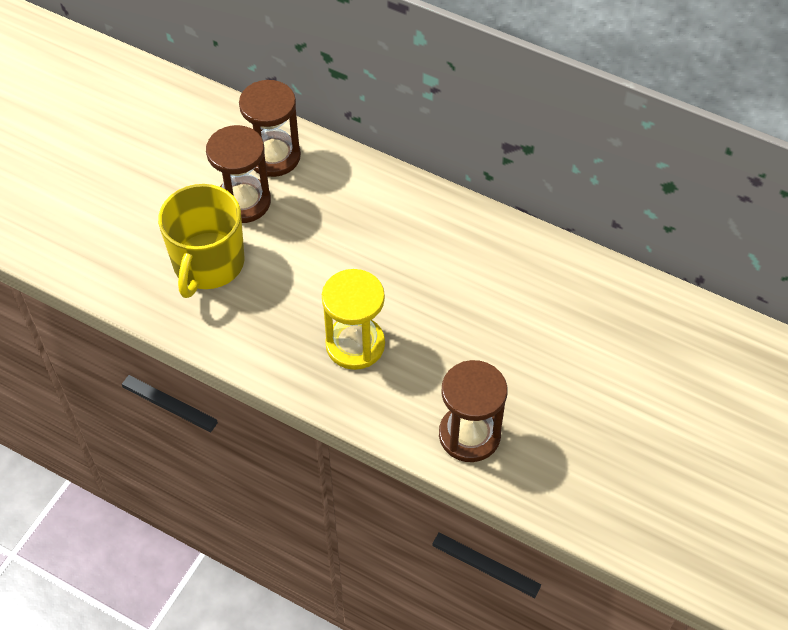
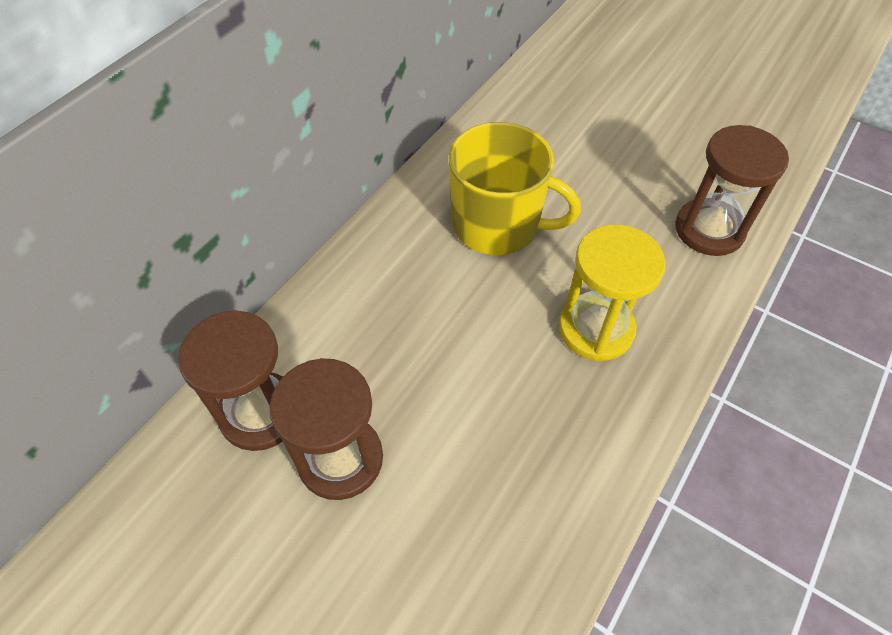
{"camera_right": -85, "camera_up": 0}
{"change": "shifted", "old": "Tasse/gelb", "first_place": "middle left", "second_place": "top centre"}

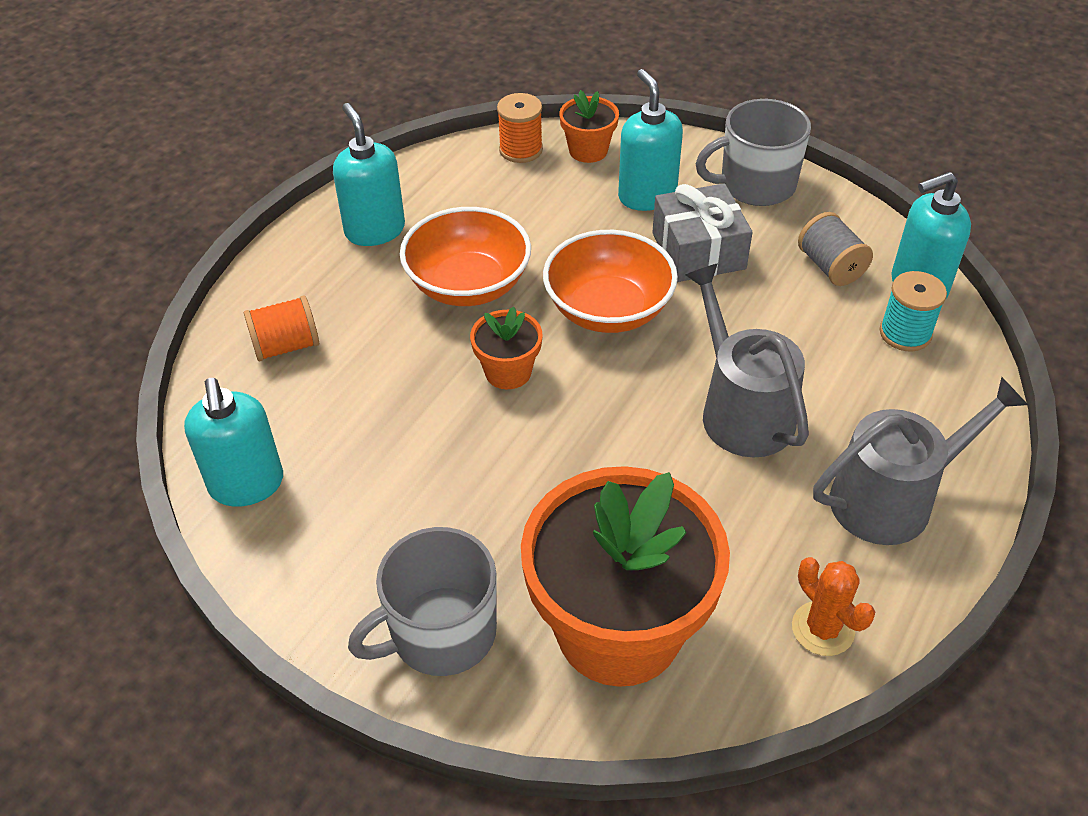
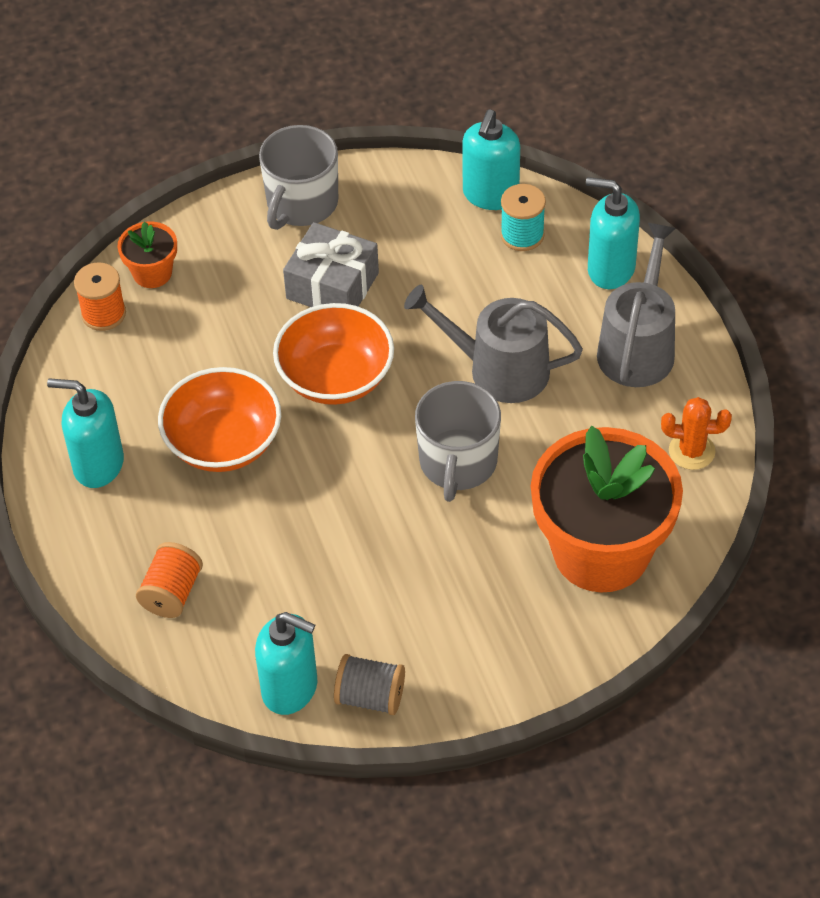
{"camera_right": -50, "camera_up": 5}
{"change": "gone", "old": "Blumentopf/orange (no. 1 from left)", "first_place": "centre"}
{"change": "shifted", "old": "Tasse/grau (no. 1 from left in the first image)", "new": "Tasse/grau (no. 2 from left)", "first_place": "bottom centre", "second_place": "centre"}
{"change": "shifted", "old": "Seifenspender/türkis (no. 3 from left in the first image)", "new": "Seifenspender/türkis (no. 4 from left)", "first_place": "top centre", "second_place": "top right"}
{"change": "shifted", "old": "Garnrolle/grau", "first_place": "top right", "second_place": "bottom centre"}

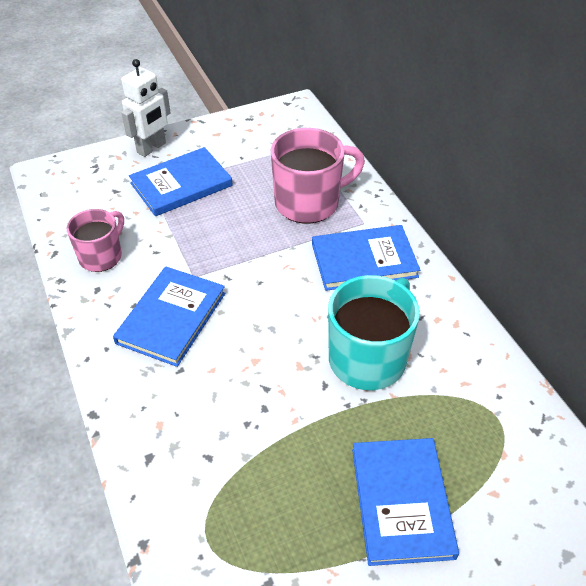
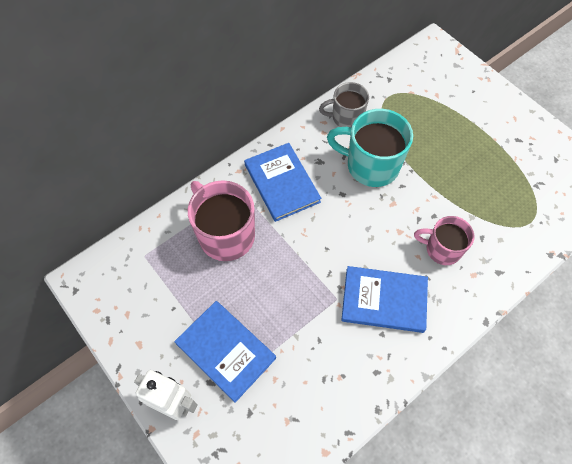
{"camera_right": -105, "camera_up": 15}
{"change": "gone", "old": "Buch/blau (no. 4 from left)", "first_place": "bottom right"}
{"change": "new", "new": "Tasse/grau", "second_place": "top centre"}
{"change": "shifted", "old": "Tasse/rosa (no. 1 from left in the first image)", "new": "Tasse/rosa (no. 2 from left)", "first_place": "middle left", "second_place": "middle right"}

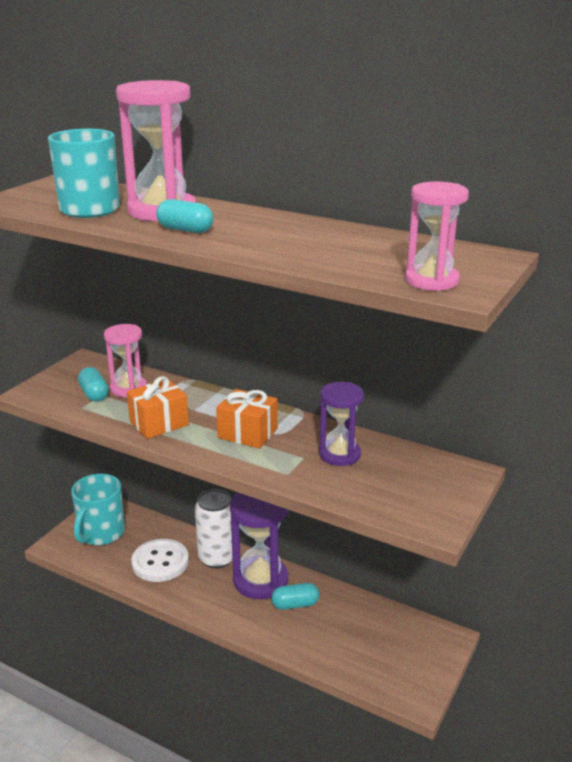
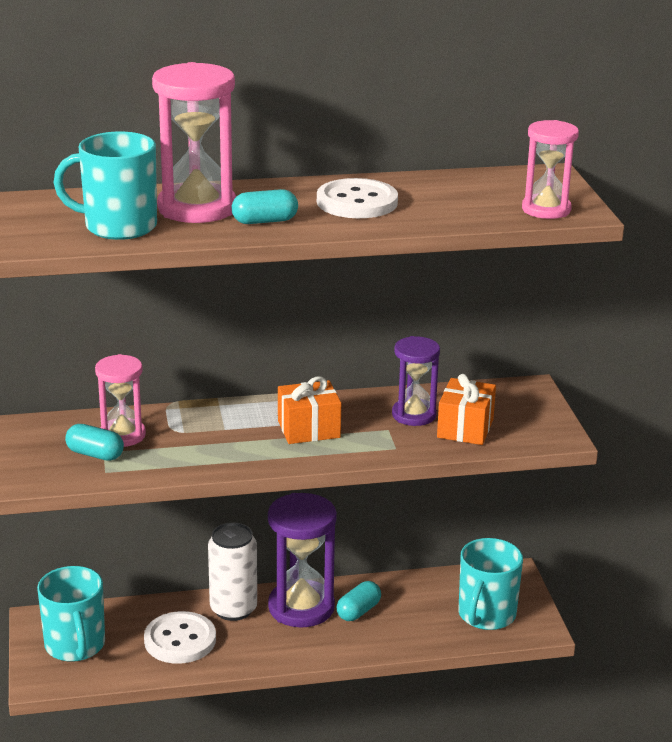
{"camera_right": -40, "camera_up": 0}
{"change": "new", "new": "Knopf/weiß (no. 2 from left)", "second_place": "top centre"}
{"change": "new", "new": "Tasse/türkis (no. 3 from left)", "second_place": "bottom right"}
{"change": "shifted", "old": "Geschenk/orange (no. 1 from left in the first image)", "new": "Geschenk/orange (no. 2 from left)", "first_place": "middle left", "second_place": "middle right"}

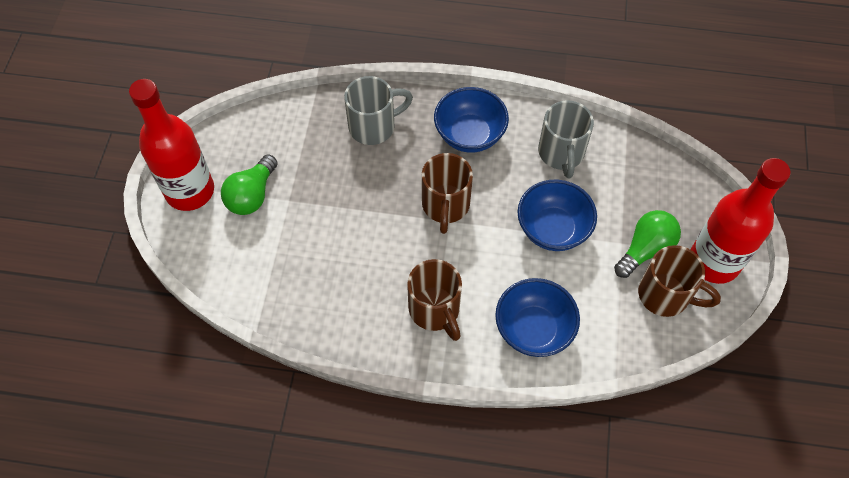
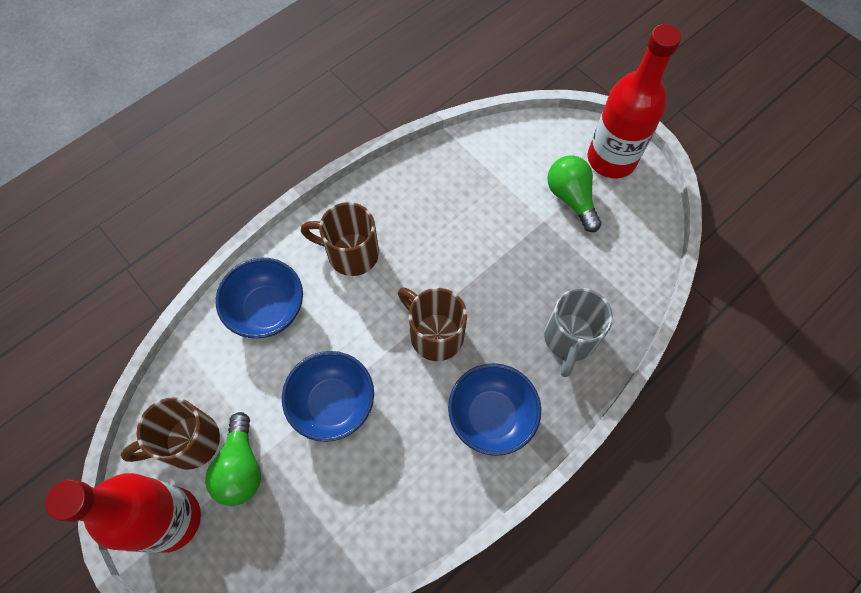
{"camera_right": 130, "camera_up": 5}
{"change": "gone", "old": "Tasse/grau (no. 2 from left)", "first_place": "top right"}

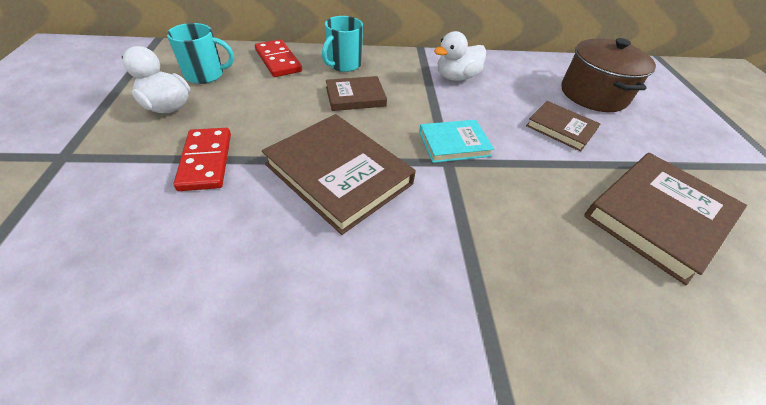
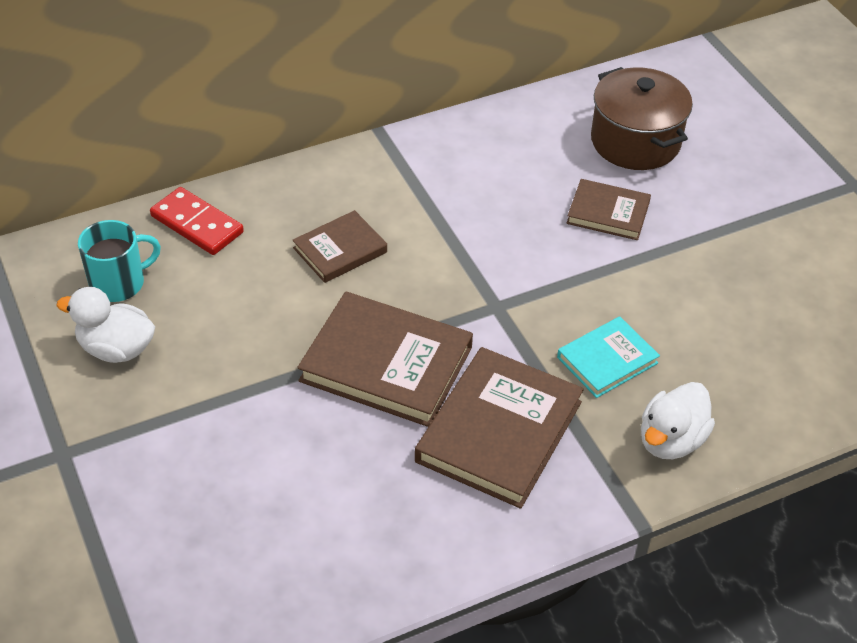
{"camera_right": -20, "camera_up": 0}
{"change": "gone", "old": "Dominostein/rot (no. 1 from left)", "first_place": "middle left"}
{"change": "gone", "old": "Tasse/türkis (no. 2 from left)", "first_place": "top centre"}
{"change": "shifted", "old": "Buch/türkis", "first_place": "centre", "second_place": "middle right"}
{"change": "shifted", "old": "Ente/weiß (no. 2 from left)", "first_place": "top centre", "second_place": "middle right"}
{"change": "shifted", "old": "Buch/braun (no. 4 from left in the first image)", "new": "Buch/braun (no. 3 from left)", "first_place": "middle right", "second_place": "centre"}

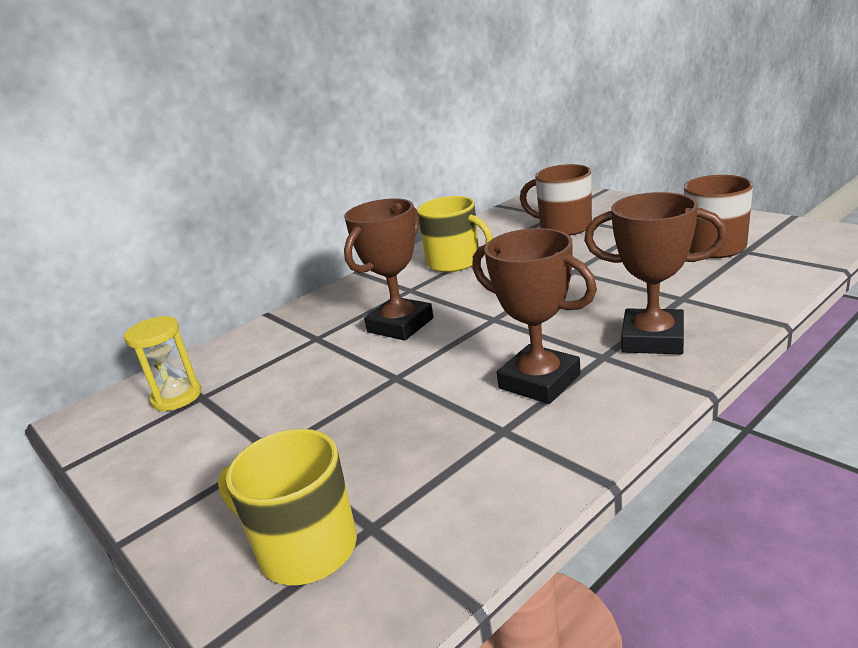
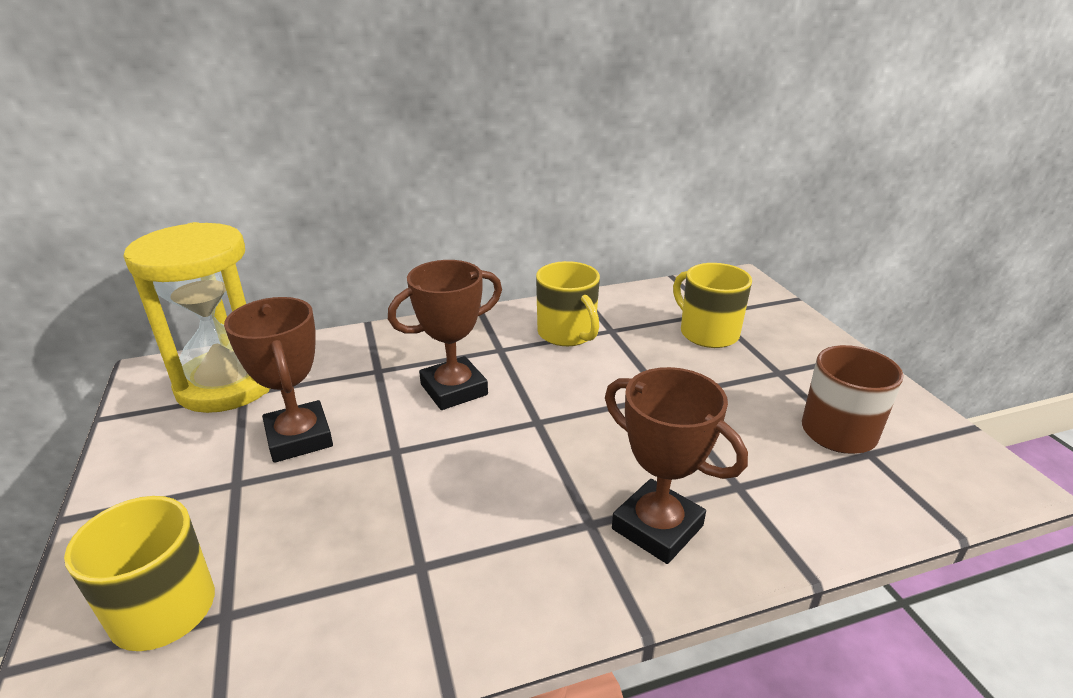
{"camera_right": 20, "camera_up": 5}
{"change": "shifted", "old": "Pokal/braun (no. 2 from left in the first image)", "new": "Pokal/braun (no. 1 from left)", "first_place": "centre", "second_place": "middle left"}
{"change": "repainted", "old": "Tasse/braun (no. 1 from left)", "new": "Tasse/gelb (no. 3 from left)", "first_place": "top centre", "second_place": "centre"}
{"change": "scaled", "old": "Sanduhr/gelb", "first_place": "middle left", "second_place": "middle left", "factor": 2.04}

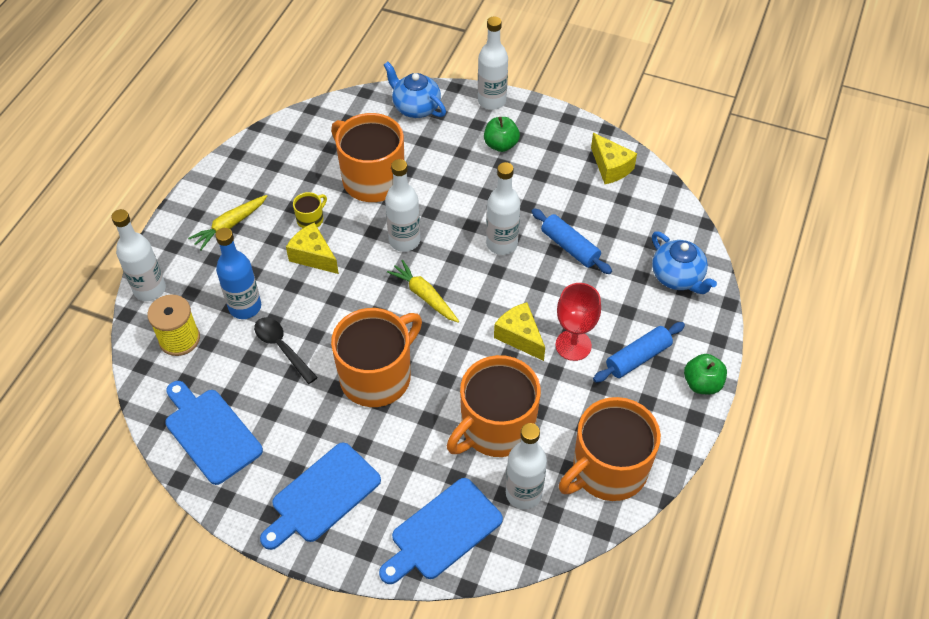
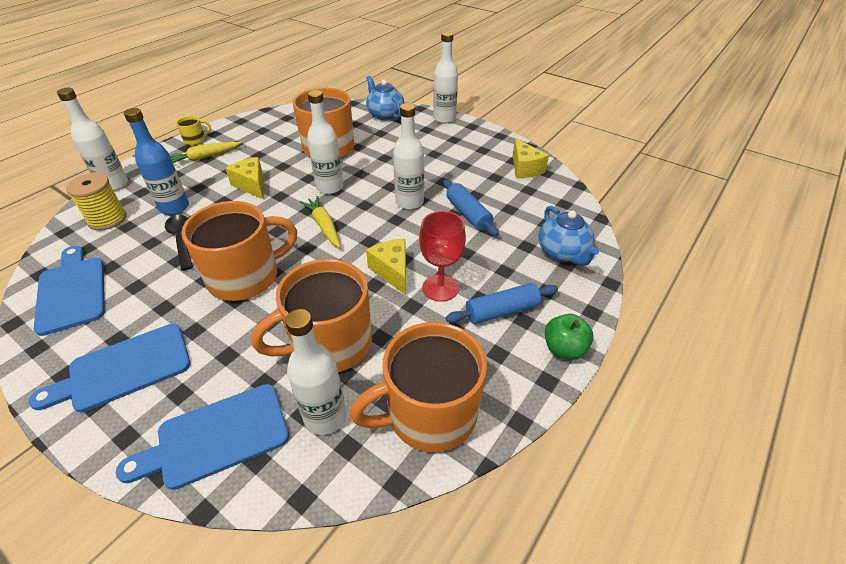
{"camera_right": 15, "camera_up": -10}
{"change": "gone", "old": "Apfel/grün (no. 1 from left)", "first_place": "top centre"}
{"change": "shifted", "old": "Tasse/gelb", "first_place": "centre", "second_place": "top left"}

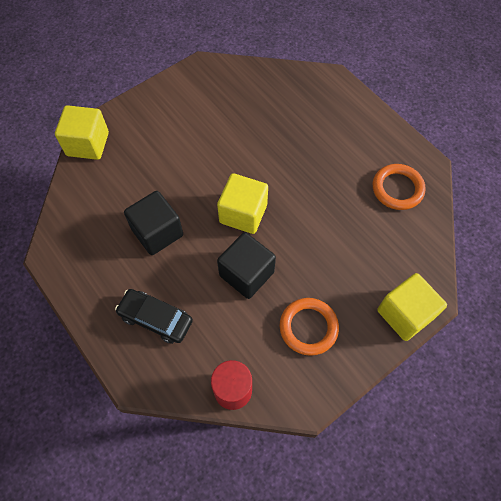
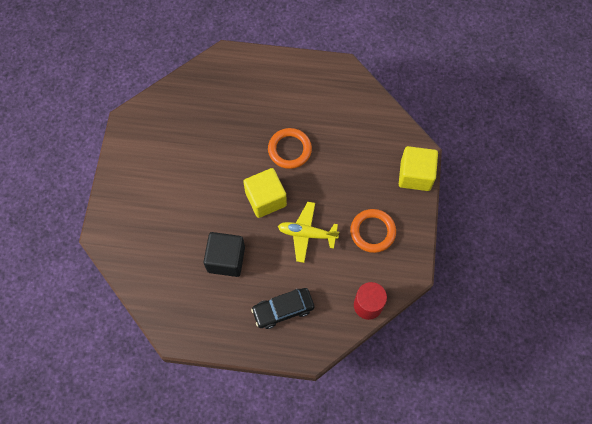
{"camera_right": -45, "camera_up": 5}
{"change": "gone", "old": "Kubus/gelb (no. 1 from left)", "first_place": "top left"}
{"change": "shifted", "old": "Ring/orange (no. 2 from left in the first image)", "new": "Ring/orange (no. 1 from left)", "first_place": "middle right", "second_place": "centre"}
{"change": "swapped", "old": "Kubus/schwarz (no. 2 from left)", "new": "Flugzeug/gelb", "first_place": "centre", "second_place": "centre"}

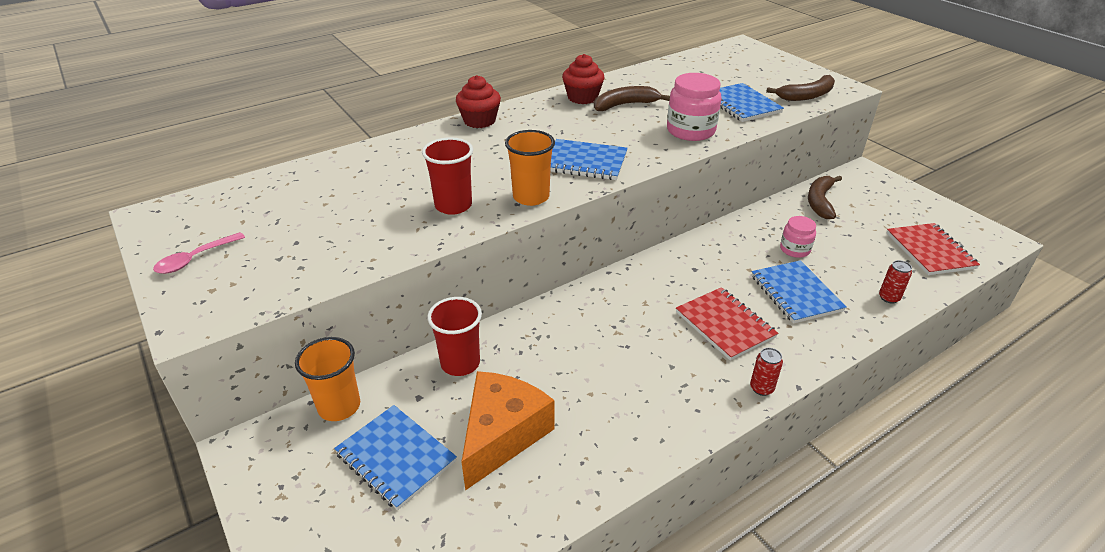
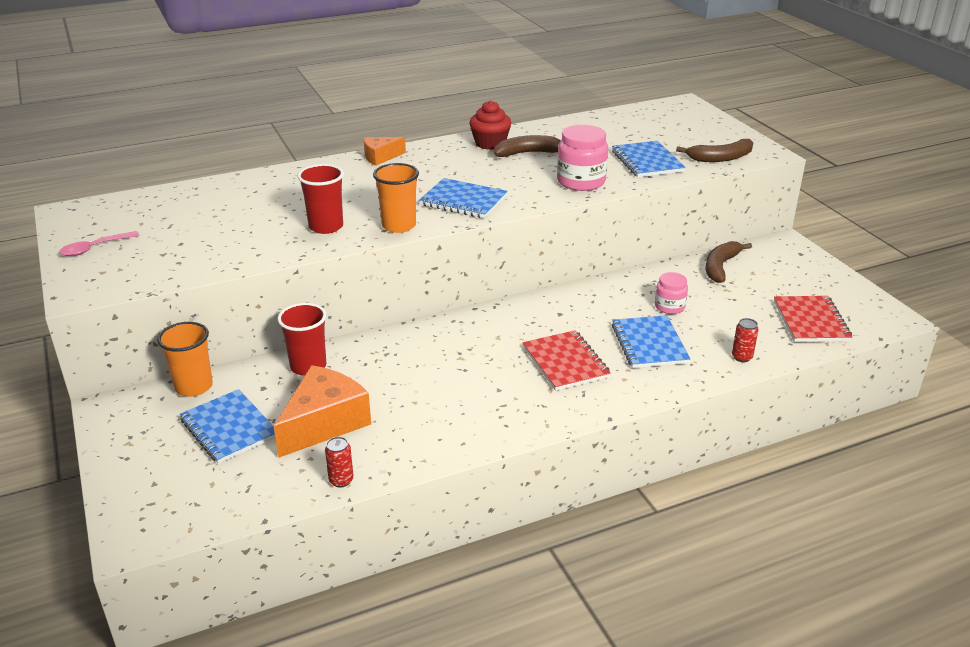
{"camera_right": 10, "camera_up": -5}
{"change": "shifted", "old": "Dose/rot (no. 1 from left)", "first_place": "bottom right", "second_place": "bottom centre"}
{"change": "swapped", "old": "Muffin/rot (no. 1 from left)", "new": "Käse/orange (no. 2 from left)", "first_place": "top centre", "second_place": "top centre"}

